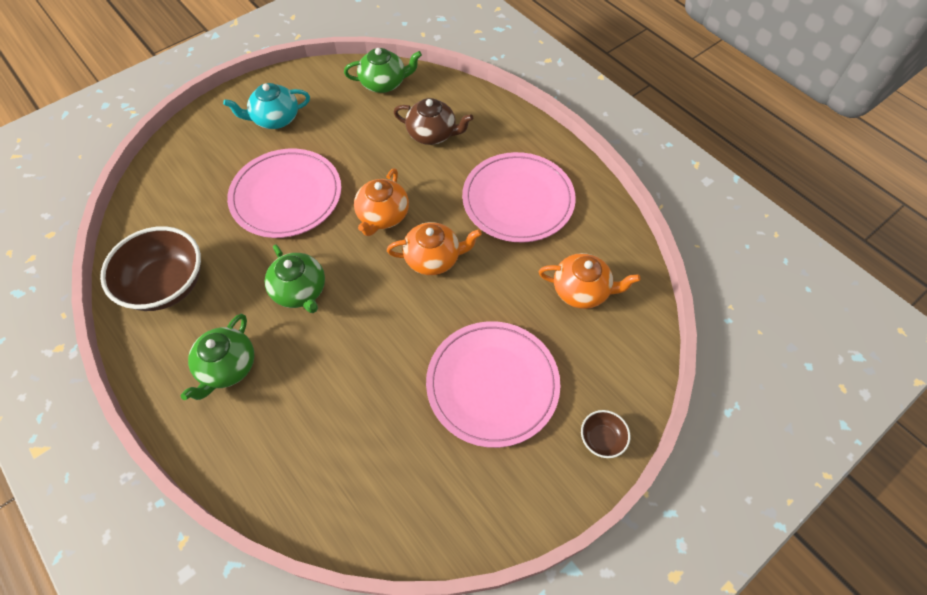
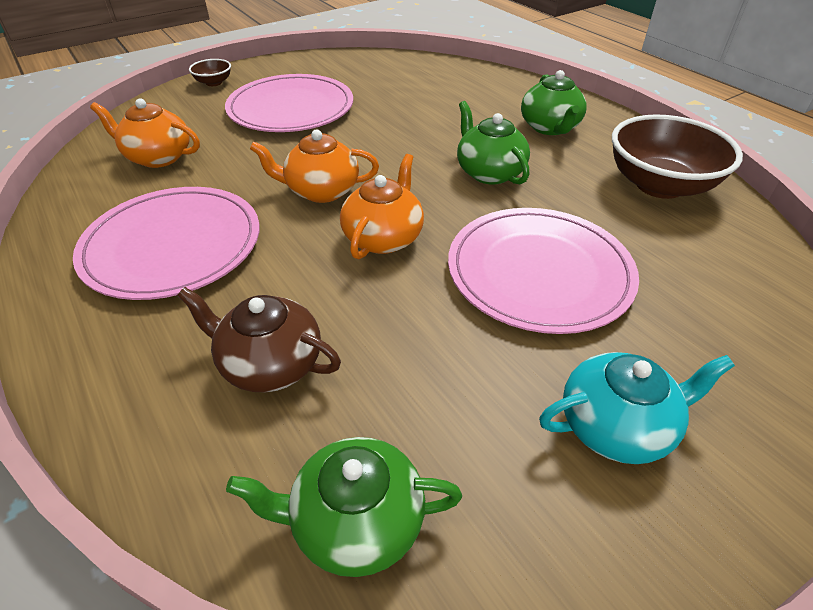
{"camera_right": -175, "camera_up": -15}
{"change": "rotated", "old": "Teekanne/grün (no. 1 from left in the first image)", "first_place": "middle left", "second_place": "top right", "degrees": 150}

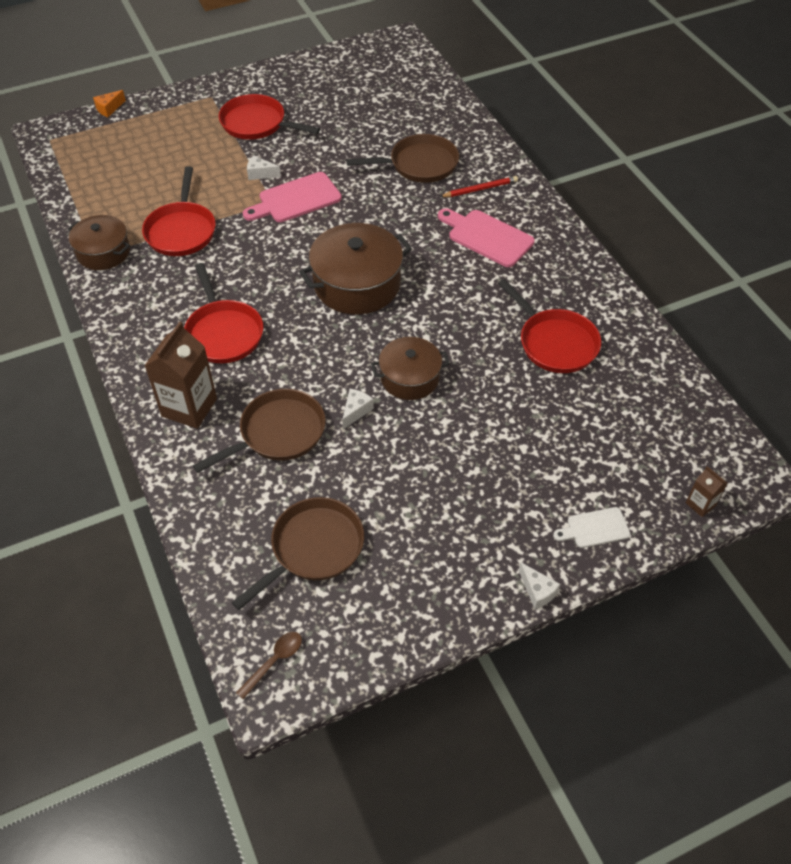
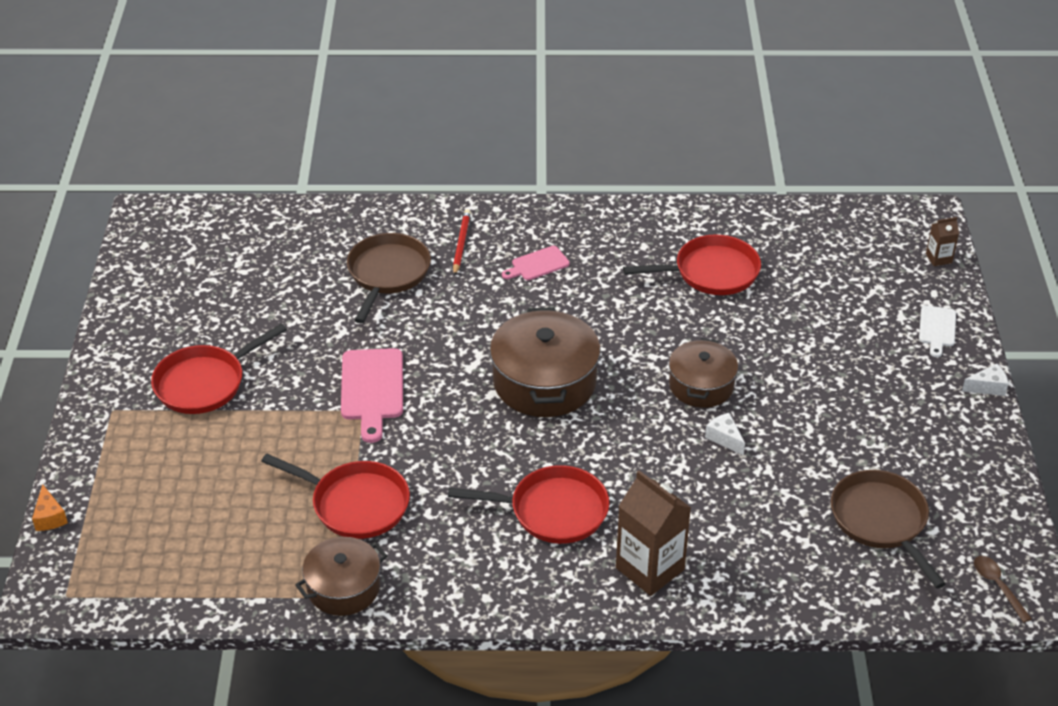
{"camera_right": -65, "camera_up": -10}
{"change": "gone", "old": "Pfanne/braun (no. 1 from left)", "first_place": "middle left"}
{"change": "gone", "old": "Käse/weiß (no. 1 from left)", "first_place": "top centre"}
{"change": "scaled", "old": "Schneidebrett/rosa (no. 2 from left)", "first_place": "top centre", "second_place": "centre", "factor": 0.59}

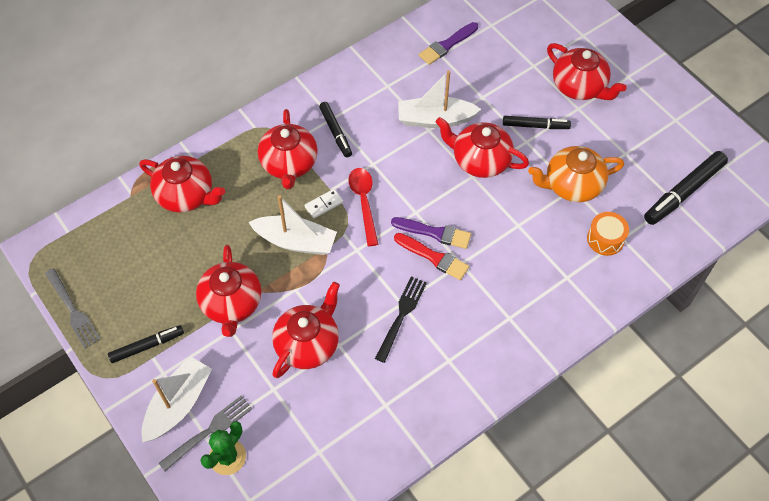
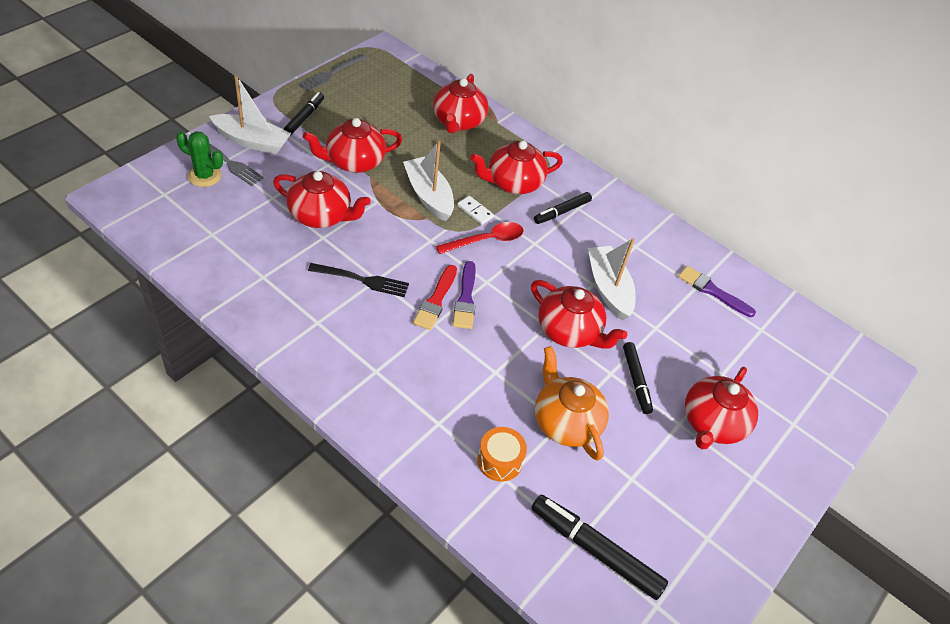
{"camera_right": 70, "camera_up": -10}
{"change": "rotated", "old": "Filzstift/schwarz (no. 1 from left)", "first_place": "bottom left", "second_place": "top left", "degrees": -120}
{"change": "rotated", "old": "Boot/weiß (no. 2 from left)", "first_place": "centre", "second_place": "top centre", "degrees": 150}
{"change": "rotated", "old": "Teekanne/rot (no. 5 from left)", "first_place": "top centre", "second_place": "centre", "degrees": 120}

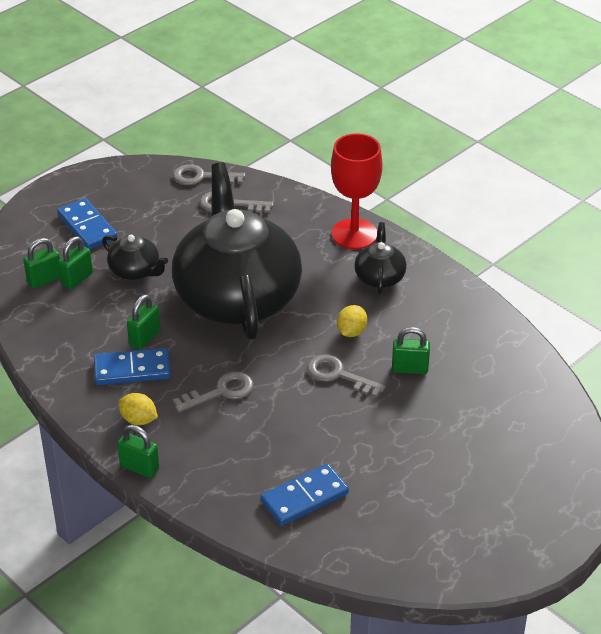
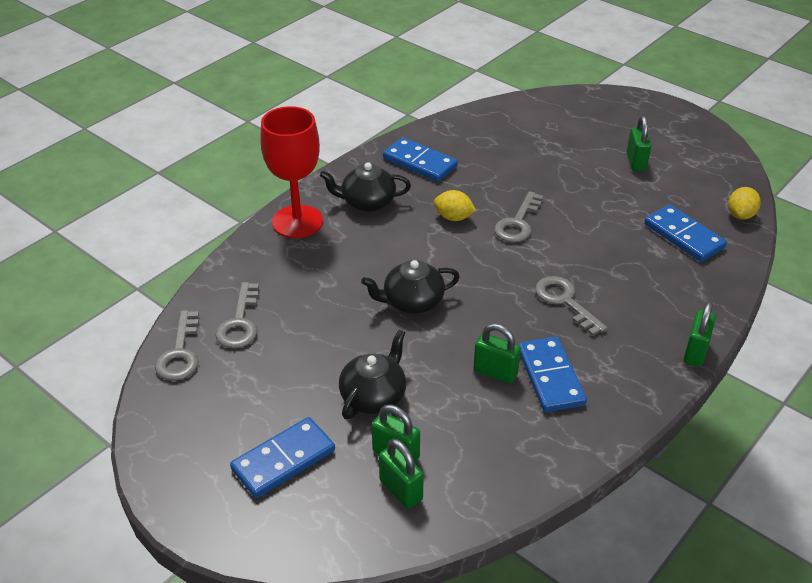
{"camera_right": -95, "camera_up": 0}
{"change": "new", "new": "Dominostein/blau (no. 2 from left)", "second_place": "top centre"}
{"change": "shifted", "old": "Zitrone/gelb (no. 1 from left in the first image)", "new": "Zitrone/gelb (no. 2 from left)", "first_place": "middle left", "second_place": "middle right"}
{"change": "shifted", "old": "Vorhängeschloss/grün (no. 5 from left in the first image)", "new": "Vorhängeschloss/grün (no. 4 from left)", "first_place": "middle right", "second_place": "top right"}
{"change": "scaled", "old": "Teekanne/schwarz (no. 2 from left in the first image)", "first_place": "centre", "second_place": "centre", "factor": 0.41}

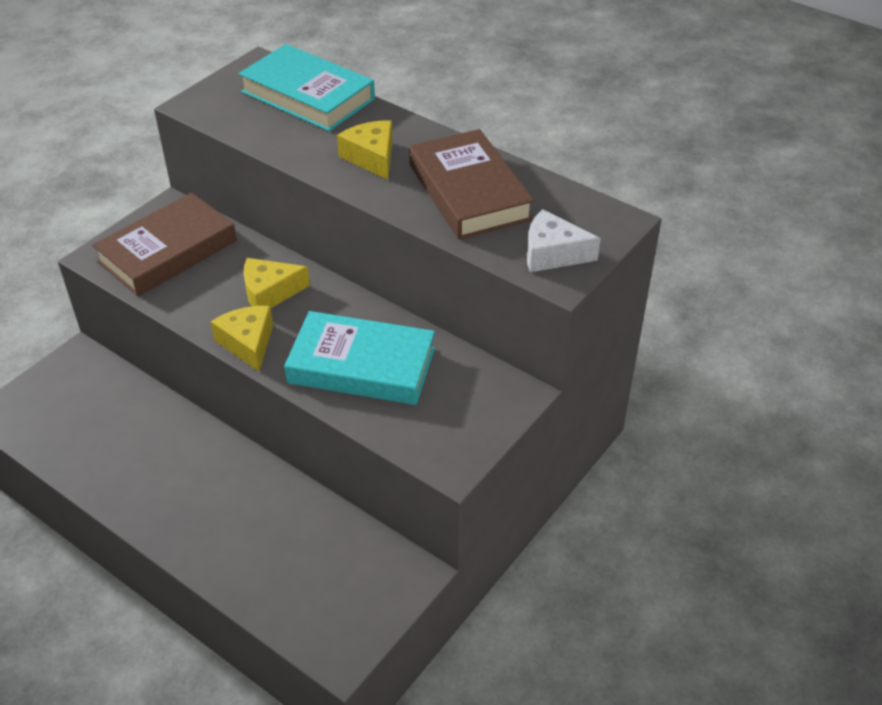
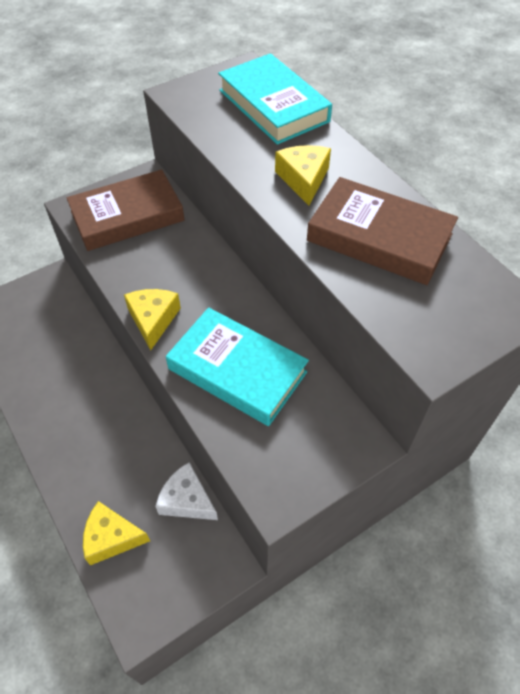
{"camera_right": 20, "camera_up": 10}
{"change": "shifted", "old": "Käse/gelb (no. 2 from left in the first image)", "new": "Käse/gelb (no. 1 from left)", "first_place": "middle left", "second_place": "bottom left"}
{"change": "shifted", "old": "Käse/weiß", "first_place": "centre", "second_place": "bottom centre"}
{"change": "rotated", "old": "Buch/braun (no. 2 from left)", "first_place": "top centre", "second_place": "top right", "degrees": -60}

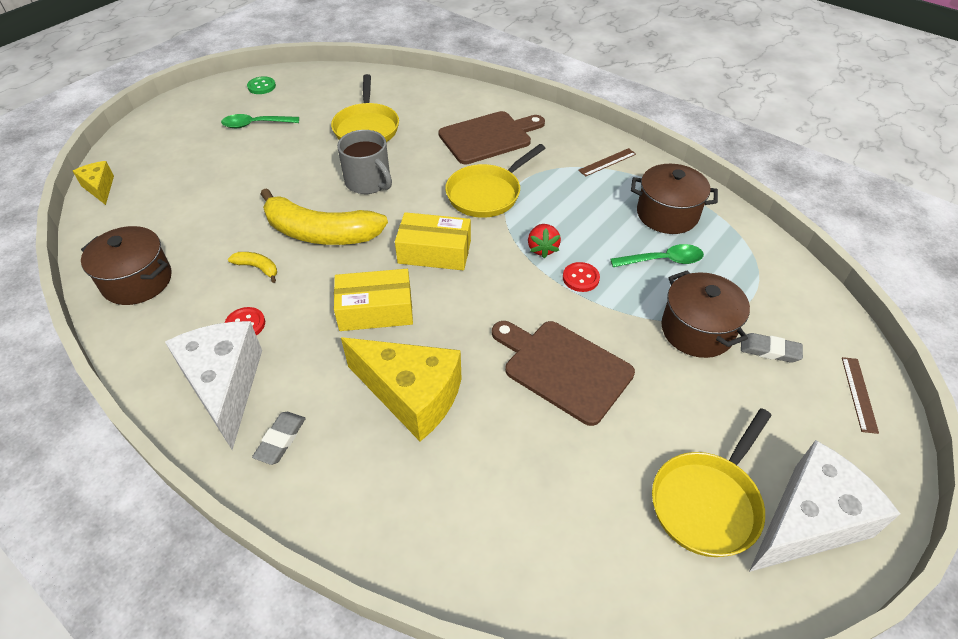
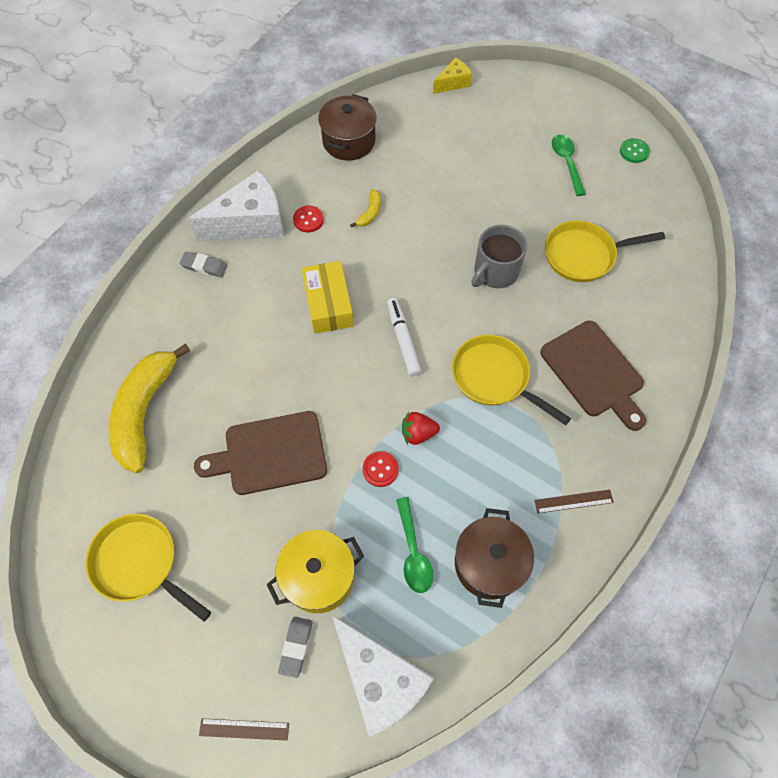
{"camera_right": 85, "camera_up": 15}
{"change": "gone", "old": "Käse/gelb (no. 2 from left)", "first_place": "centre"}
{"change": "shifted", "old": "Banane/gelb (no. 2 from left in the first image)", "new": "Banane/gelb (no. 1 from left)", "first_place": "centre", "second_place": "middle left"}
{"change": "shifted", "old": "Käse/weiß (no. 2 from left)", "first_place": "bottom right", "second_place": "bottom centre"}
{"change": "swapped", "old": "Schachtel/gelb (no. 2 from left)", "new": "Filzstift/weiß", "first_place": "centre", "second_place": "centre"}
{"change": "repainted", "old": "Kochtopf/braun (no. 3 from left)", "new": "Kochtopf/gelb", "first_place": "middle right", "second_place": "bottom centre"}
{"change": "rotated", "old": "Schneidebrett/braun (no. 2 from left in the first image)", "first_place": "centre", "second_place": "centre", "degrees": -135}
{"change": "rotated", "old": "Lineal/braun (no. 1 from left in the first image)", "first_place": "top centre", "second_place": "middle right", "degrees": -60}

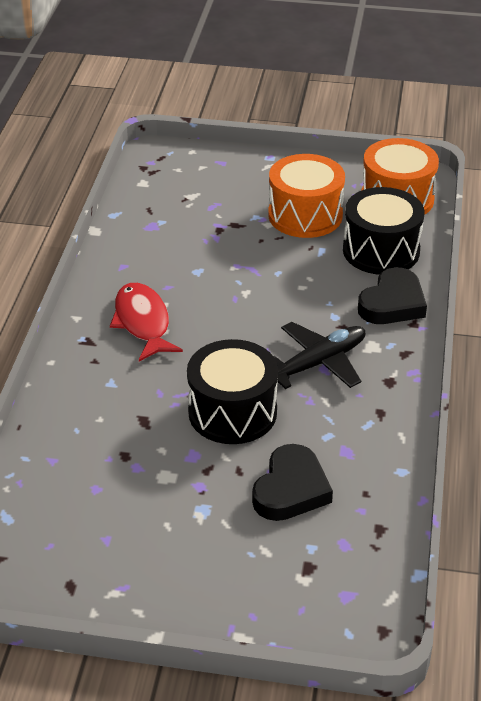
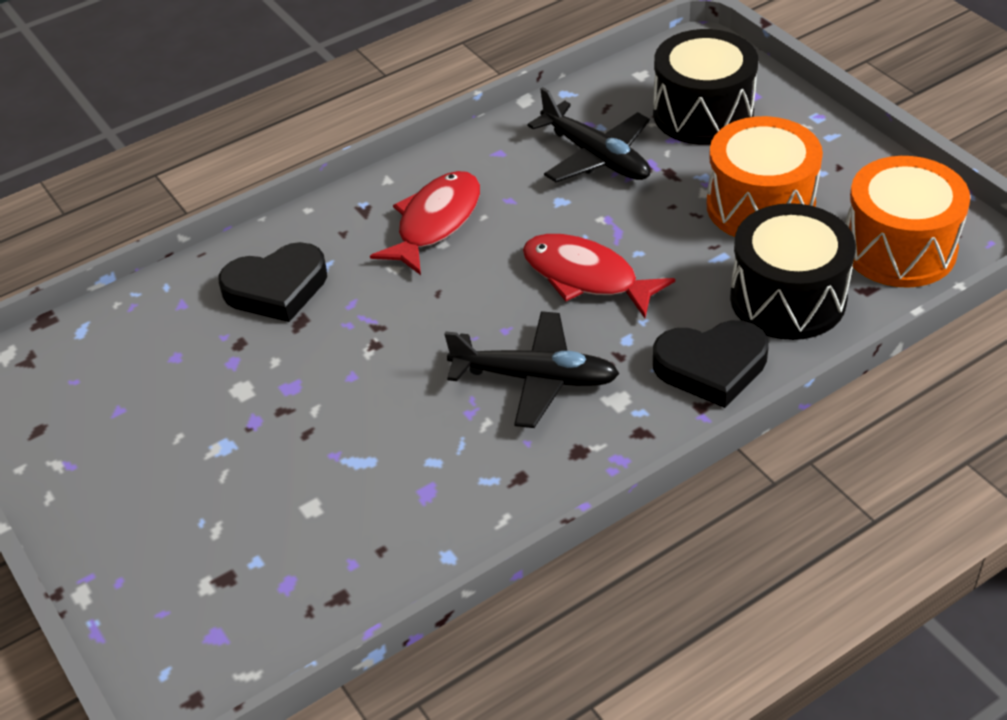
{"camera_right": 50, "camera_up": 5}
{"change": "new", "new": "Fisch/rot (no. 2 from left)", "second_place": "centre"}
{"change": "new", "new": "Flugzeug/schwarz (no. 2 from left)", "second_place": "top centre"}
{"change": "shifted", "old": "Trommel/schwarz (no. 1 from left)", "first_place": "centre", "second_place": "top right"}
{"change": "shifted", "old": "Herz/schwarz (no. 1 from left)", "first_place": "bottom centre", "second_place": "middle left"}

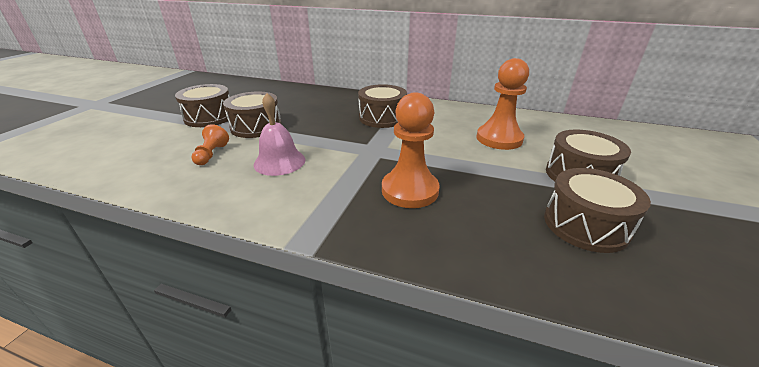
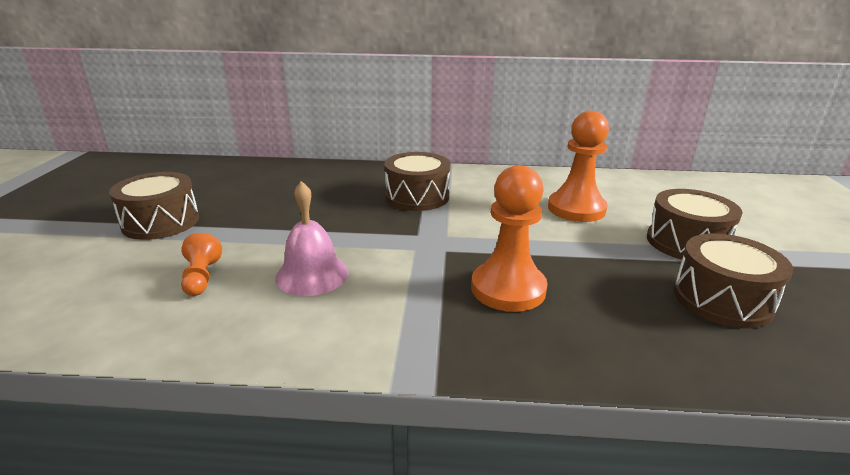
{"camera_right": -15, "camera_up": -5}
{"change": "gone", "old": "Trommel/braun (no. 2 from left)", "first_place": "top left"}

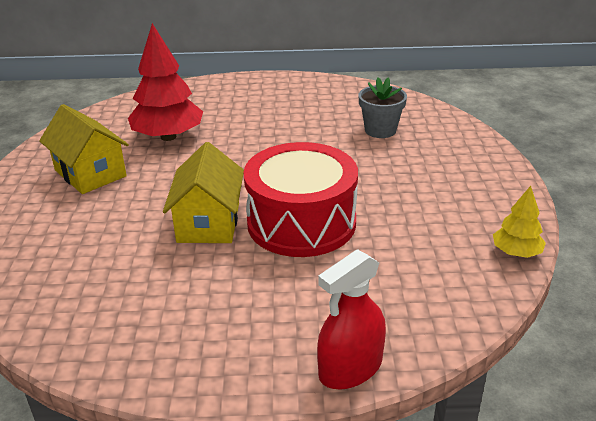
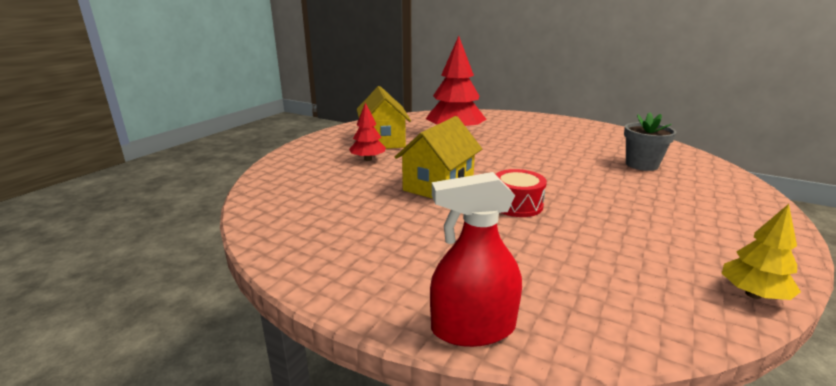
{"camera_right": 30, "camera_up": -10}
{"change": "new", "new": "Baum/rot (no. 1 from left)", "second_place": "centre"}
{"change": "scaled", "old": "Trommel/rot", "first_place": "centre", "second_place": "centre", "factor": 0.48}

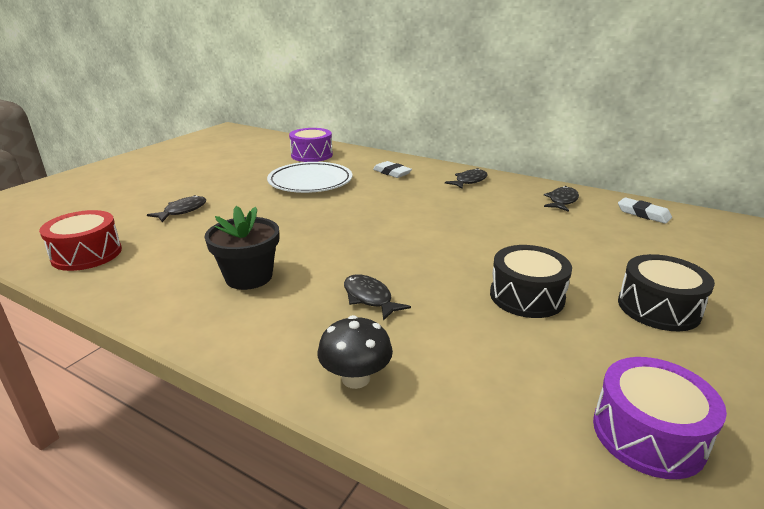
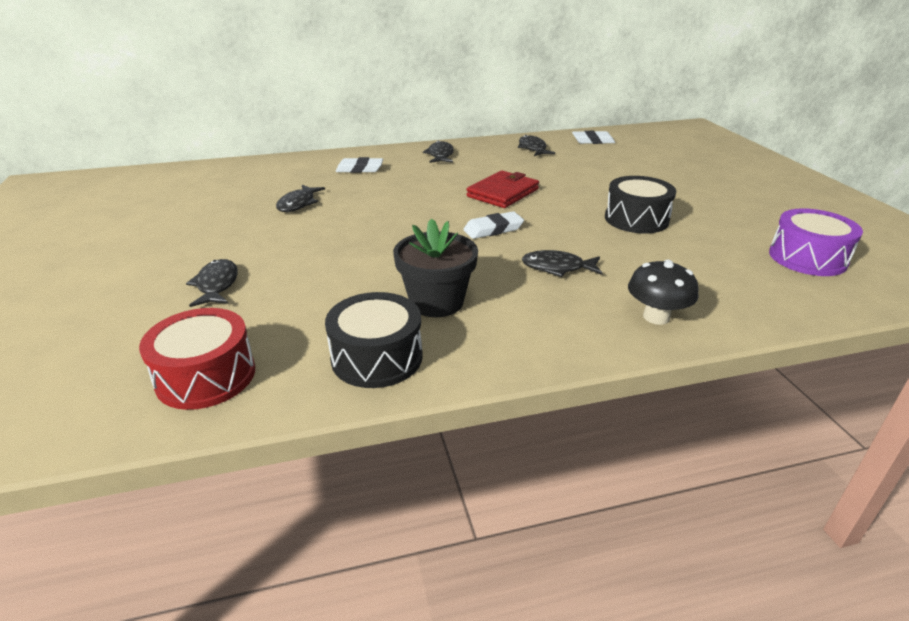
{"camera_right": -45, "camera_up": 5}
{"change": "gone", "old": "Trommel/lila (no. 1 from left)", "first_place": "top centre"}
{"change": "new", "new": "Radiergummi/weiß (no. 2 from left)", "second_place": "centre"}
{"change": "new", "new": "Geldbörse/rot", "second_place": "top centre"}
{"change": "shifted", "old": "Trommel/schwarz (no. 2 from left in the first image)", "new": "Trommel/schwarz (no. 1 from left)", "first_place": "middle right", "second_place": "centre"}
{"change": "swapped", "old": "Teller/weiß", "new": "Fisch/schwarz (no. 2 from left)", "first_place": "centre", "second_place": "top left"}

